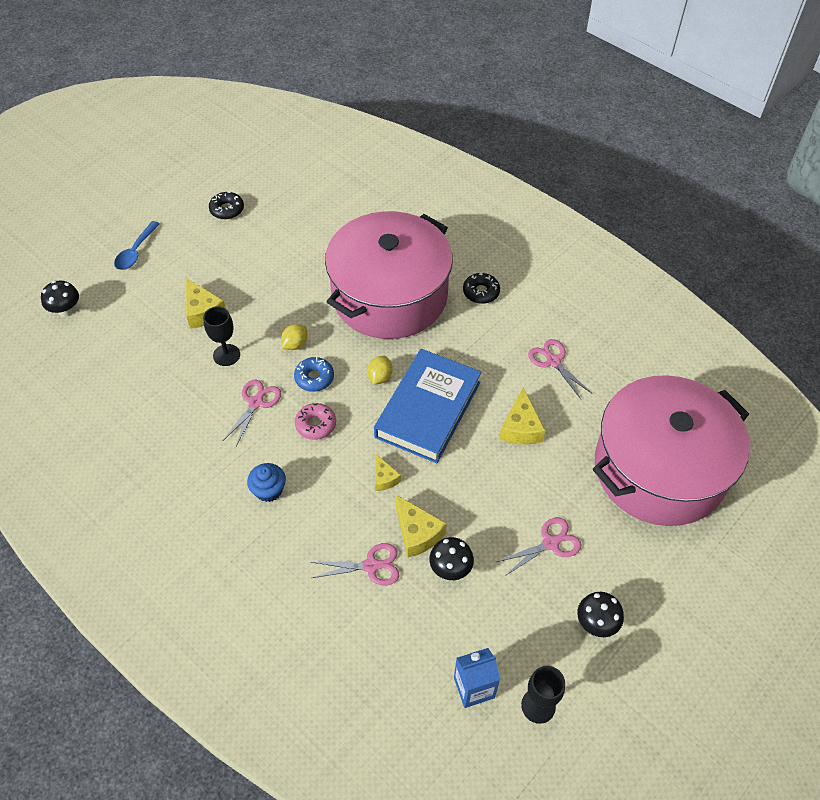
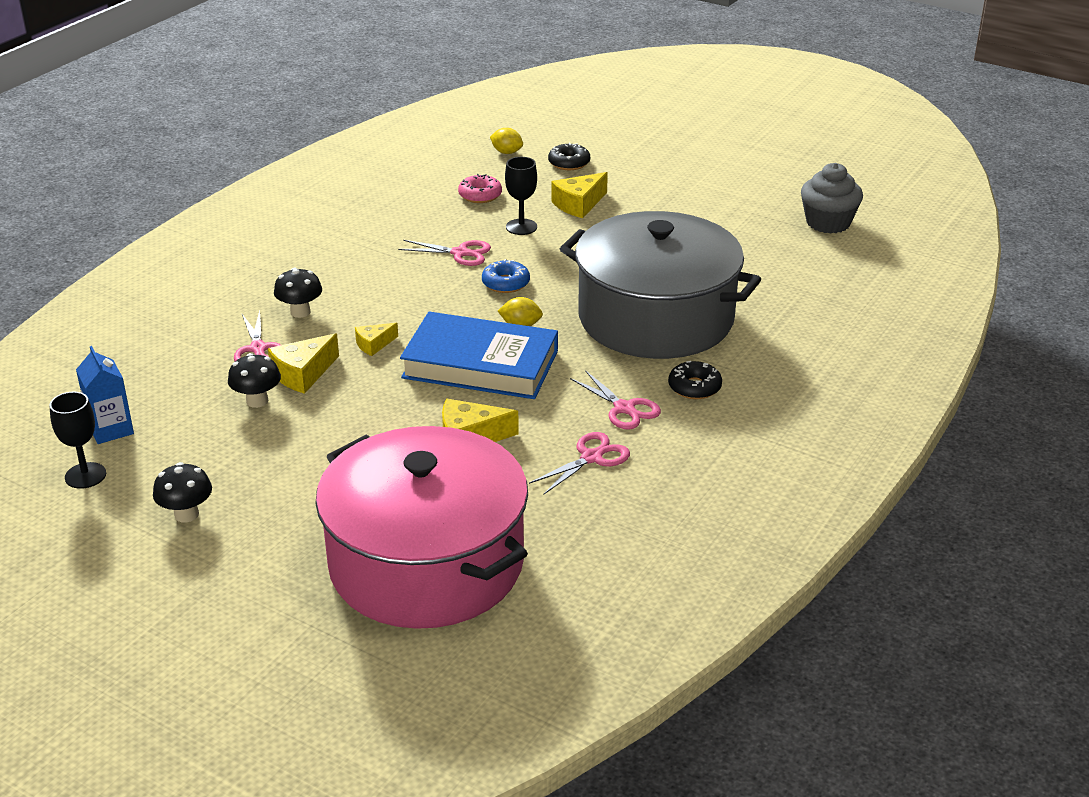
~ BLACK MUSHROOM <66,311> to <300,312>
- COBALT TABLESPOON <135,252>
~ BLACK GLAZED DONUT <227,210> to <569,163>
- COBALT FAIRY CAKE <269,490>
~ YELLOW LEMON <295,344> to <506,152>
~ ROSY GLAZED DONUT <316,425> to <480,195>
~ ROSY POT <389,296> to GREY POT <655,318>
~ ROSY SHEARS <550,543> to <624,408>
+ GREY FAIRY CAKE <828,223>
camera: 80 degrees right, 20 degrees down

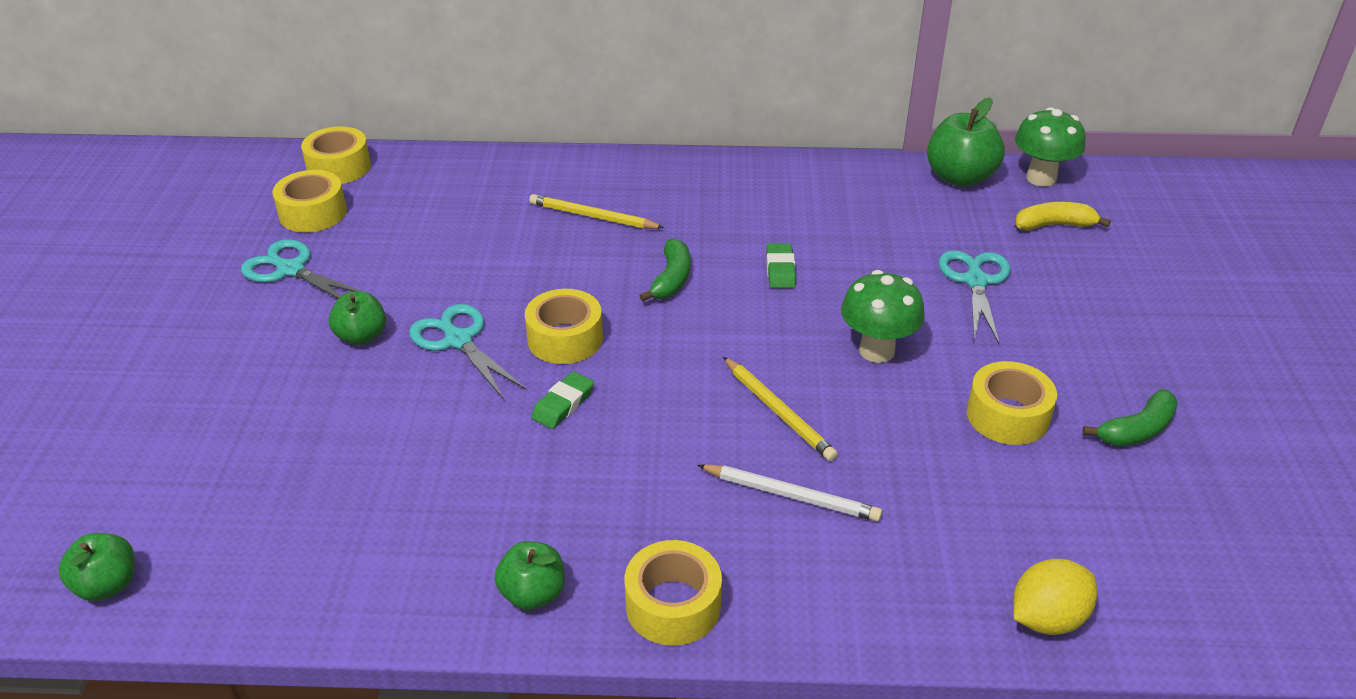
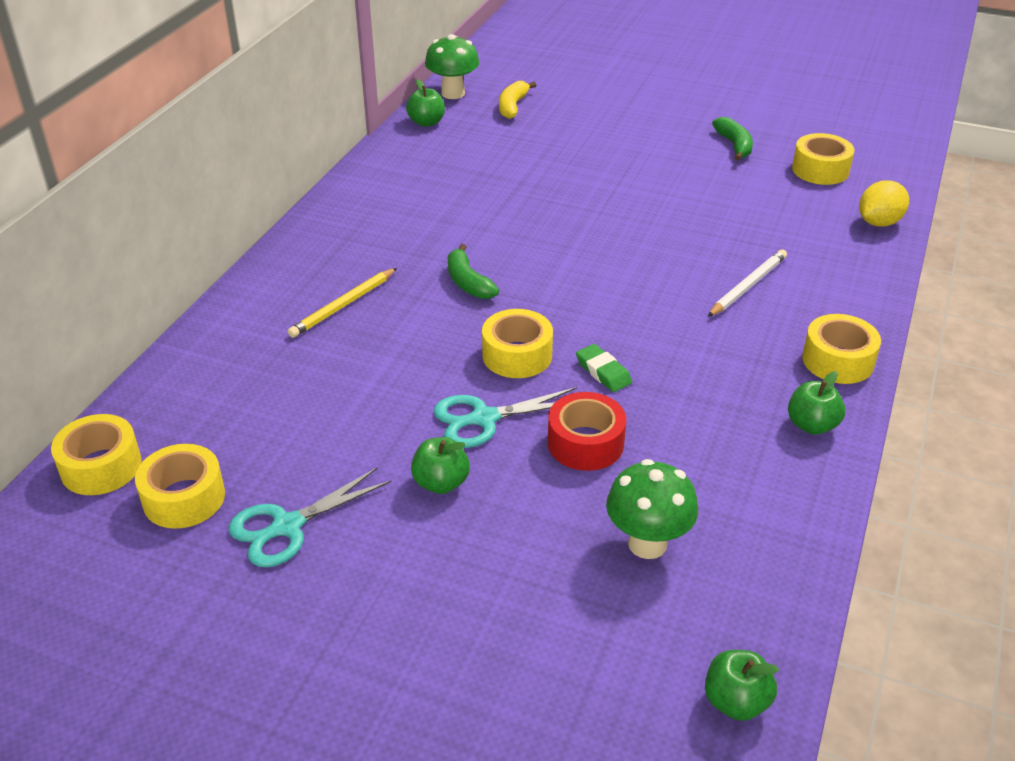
~ GREEN BANANA FRUIT <671,279> = <468,282> 150 degrees counterclockwise
- YELLOW WOODEN PENCIL <778,411>
- GREEN ERASER <780,270>
~ GREEN MUSHROOM <877,351> to <647,544>
~ GREEN TOY APPLE <960,177> = <426,122> x0.62
- TURQUOISE SHEARS <975,281>
~ YELLOW STICKY TAPE <1007,415> to <820,170>
~ YELLOW LEMON <1047,618> = <879,222> 60 degrees clockwise
+ CRIMSON STICKY TAPE <585,443>
camera: 70 degrees left, 0 degrees up

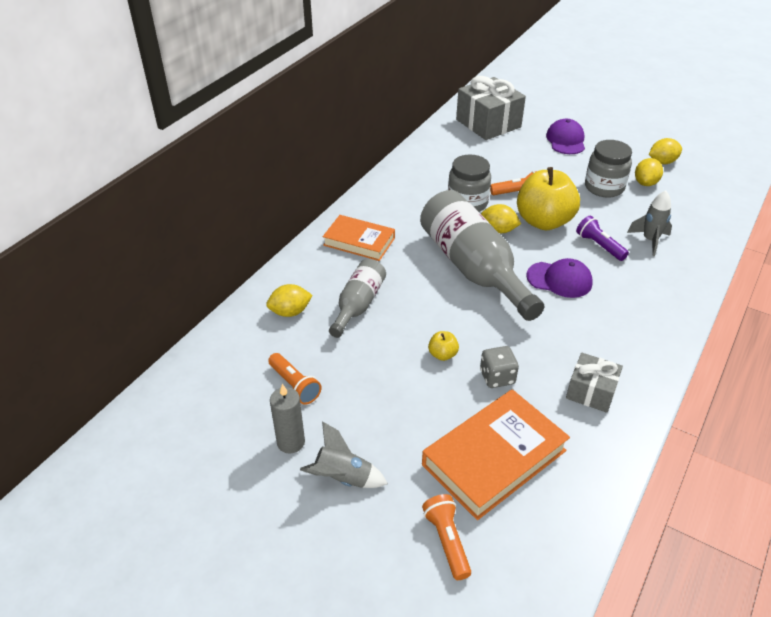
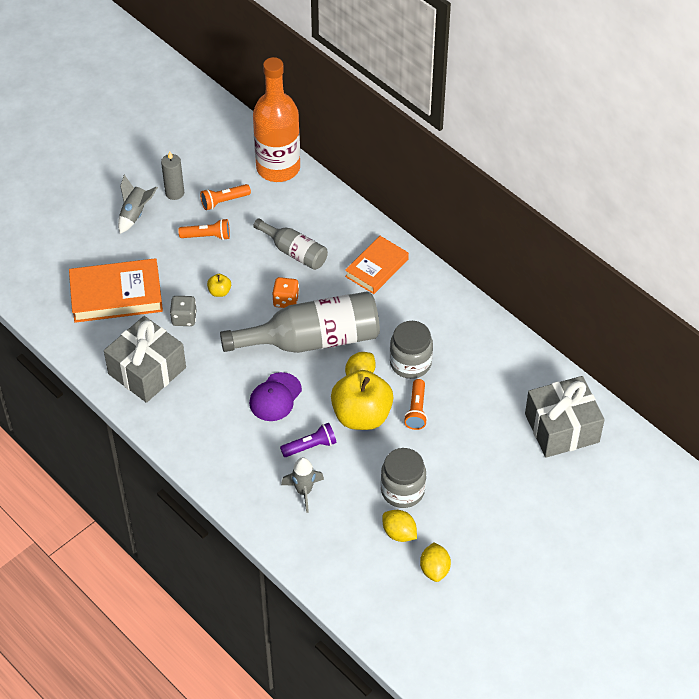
- YELLOW LEMON <290,312>
~ BRIGHT ORANGE HARDCOVER <494,457> = <116,295> 75 degrees counterclockwise
~ BRIGHT ORANGE FLASHLIGHT <447,540> to <207,236>
- VIOLET PEAKED CAP <566,140>
~ GREY GIFT <591,391> = <147,371> x1.74
+ BRIGHT ORANGE DRINK BOTTLE <278,168>
+ BRIGHT ORANGE GAME DIE <286,300>
camera: 105 degrees right, 10 degrees up

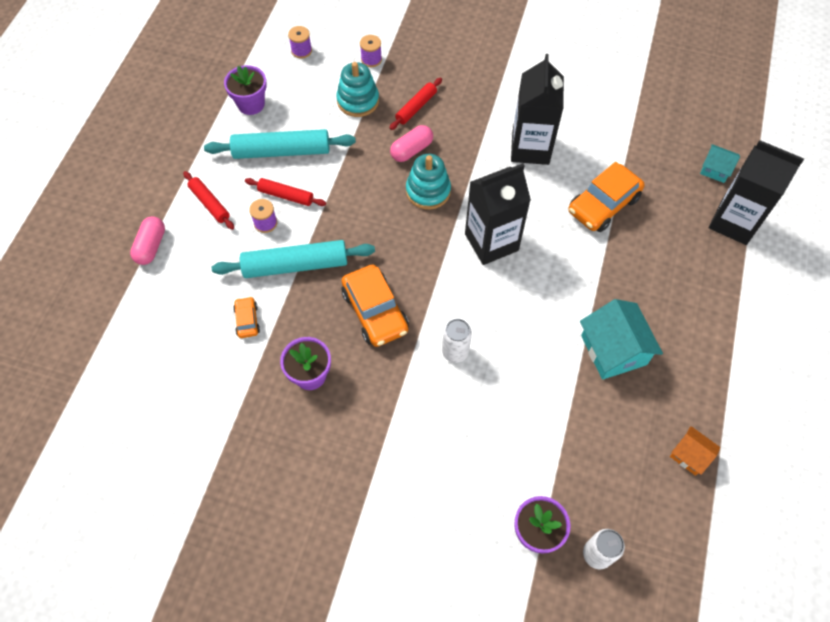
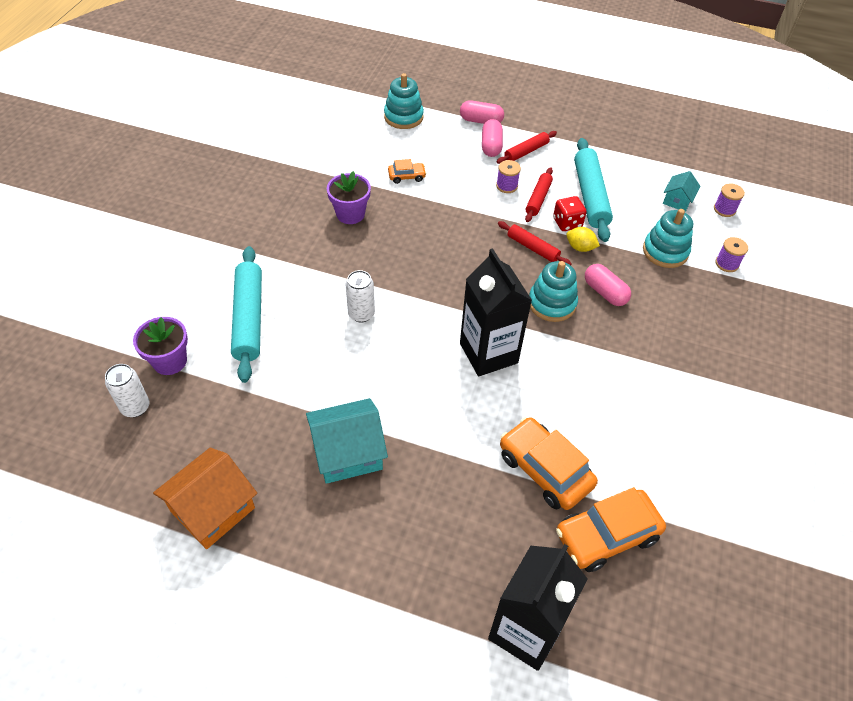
~ TURQUOISE PASTRY ROLLER <295,265> to <249,318>
- VIOLET FLOWER POT <251,104>
~ BRIGHT ORANGE TOY CAR <375,311> to <606,535>
~ CRIMSON PASTRY ROLLER <416,107> to <532,248>
- BLACK CARTON <530,148>
~ BRIGHT ORANGE TOY HOUSE <690,455> = <212,509> x1.81
~ TURQUOISE TOY HOUSE <715,169> to <677,200>
+ TURQUOISE STACKING TOY <403,117>
+ ROSY PILL <491,146>
+ CRIMSON GAME DIE <567,223>
+ YELLOW LEMON <580,248>
camera: 90 degrees right, 10 degrees down

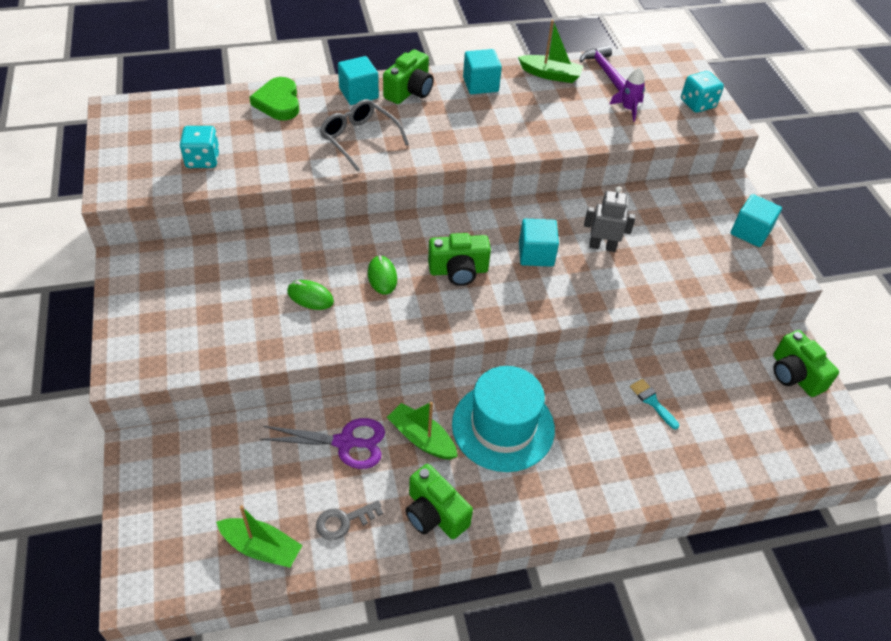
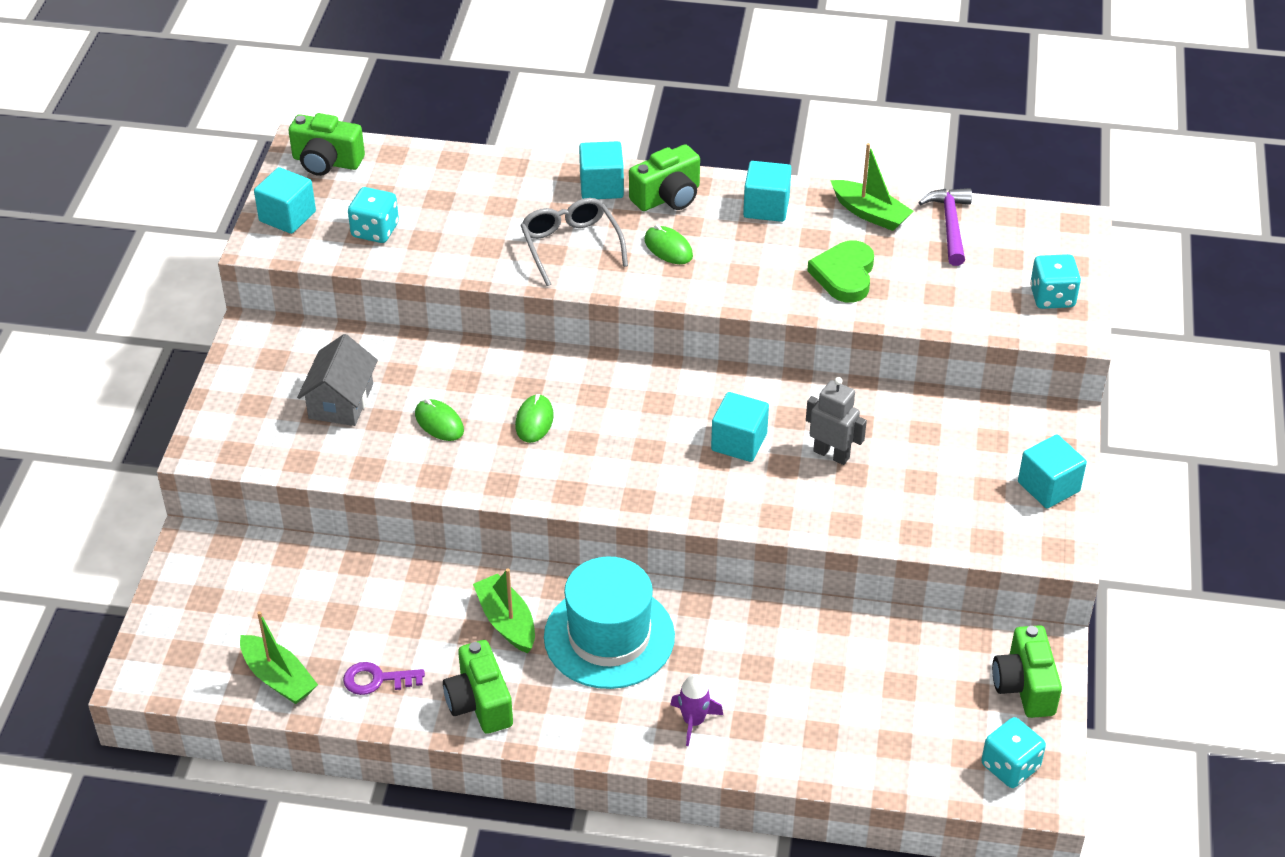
~ GREEN LOVE HEART <278,102> to <844,275>
- VIOLET SHEARS <345,442>
~ GREY LATCHKEY <344,521> to VIOLET LATCHKEY <377,680>
~ GREEN PHOTO CAMERA <458,271> to <326,162>
~ VIOLET SPACESHIP <628,109> to <693,721>
- TURQUOISE PAINTBRUSH <652,402>
+ TURQUOISE SOLID CUBE <287,216>
+ GREY TOY HOUSE <341,401>
+ GREEN PC MOUSE <668,248>
+ TURQUOISE GAME DIE <1010,766>
camera: 25 degrees right, 5 degrees down

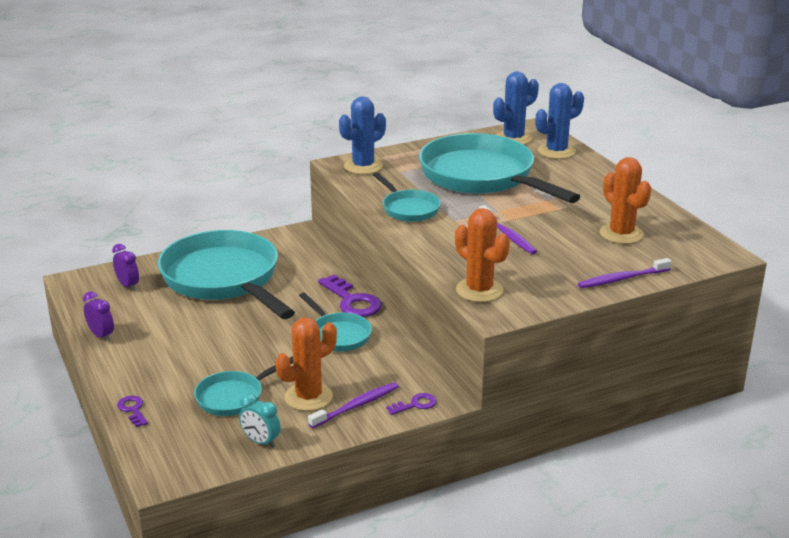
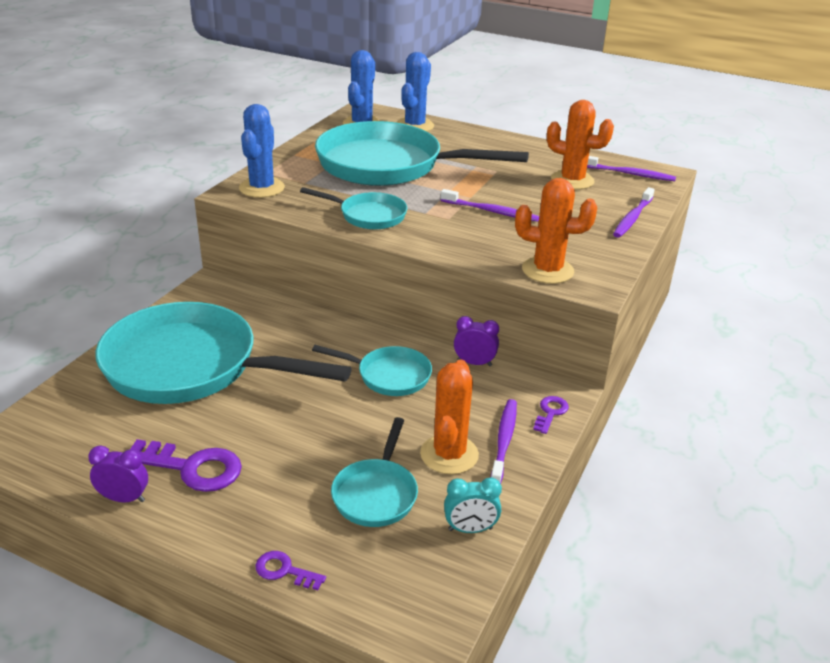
~ VIOLET ALARM CLOCK <128,286> to <474,363>
~ VIOLET LATCHKEY <352,301> to <192,468>
+ VIOLET TOOTHBRUSH <630,174>
camera: 40 degrees left, 5 degrees up

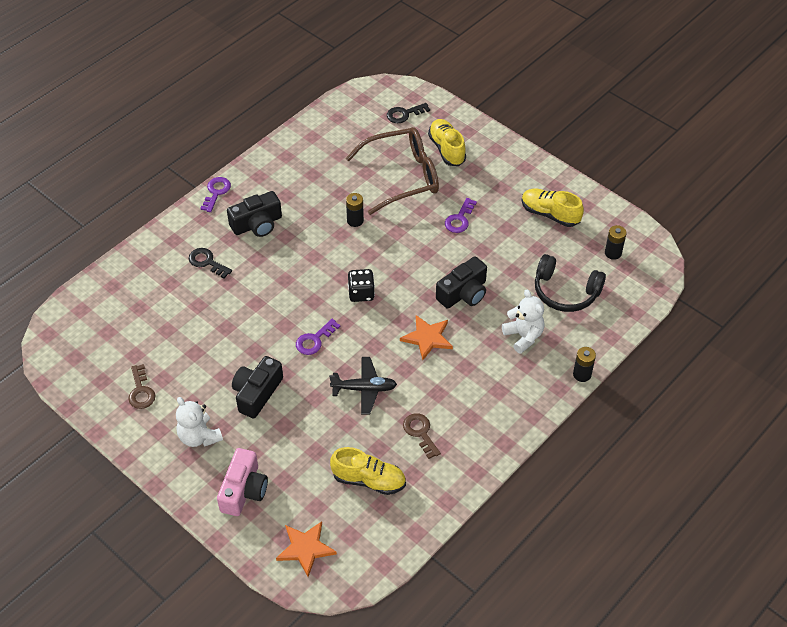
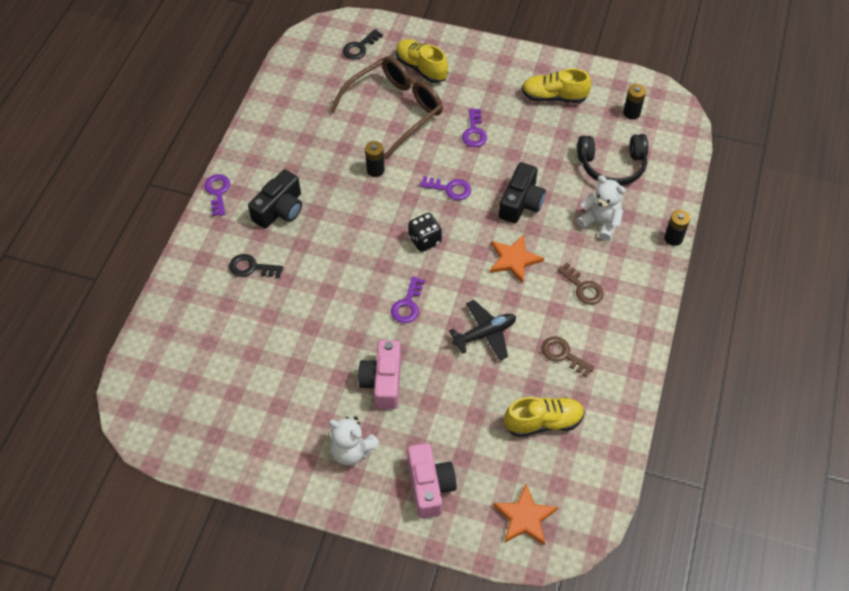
~ RUSSET LATCHKEY <141,391> to <583,287>
~ BLACK PHOTO CAMERA <257,393> to ROSY PHOTO CAMERA <383,381>
+ VIOLET LATCHKEY <449,189>
camera: 25 degrees left, 5 degrees up

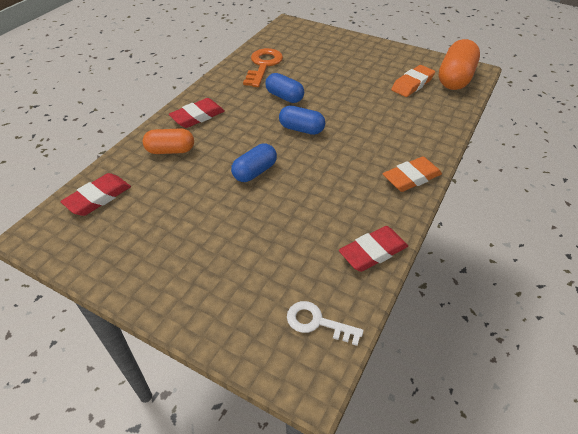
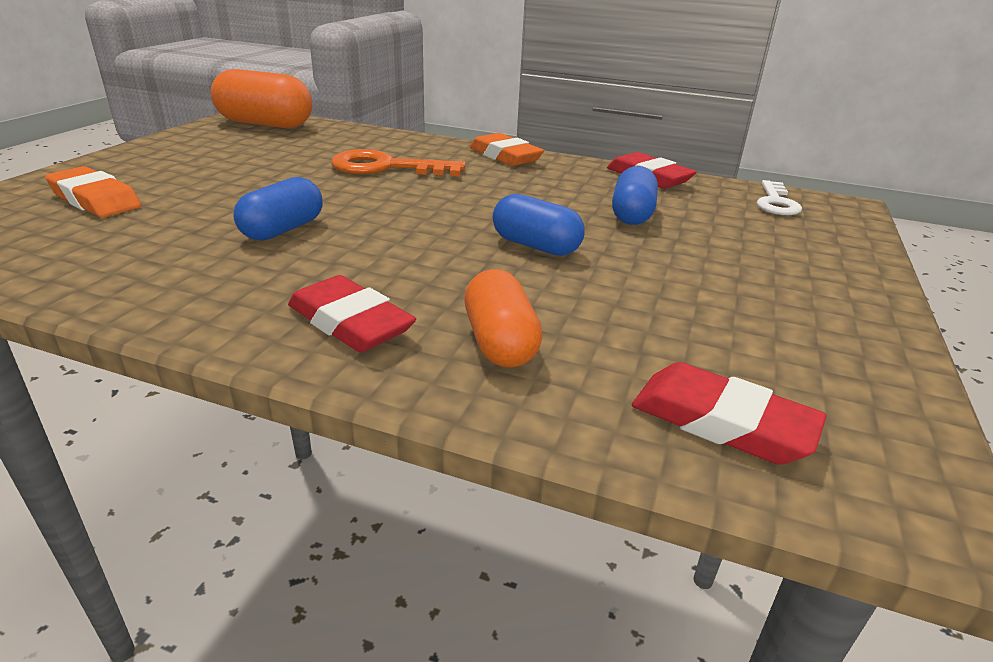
~ BRIGHT ORANGE LATCHKEY <263,65> to <386,167>
~ COBALT PILL <301,129> to <632,214>
~ BRIGHT ORANGE ERASER <412,84> to <95,200>
camera: 100 degrees left, 15 degrees down

